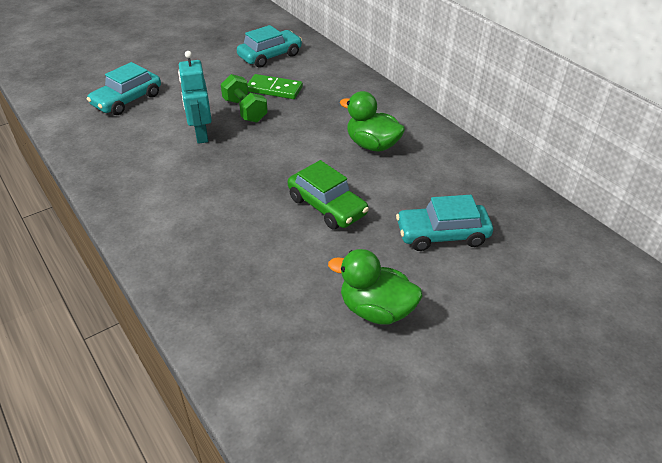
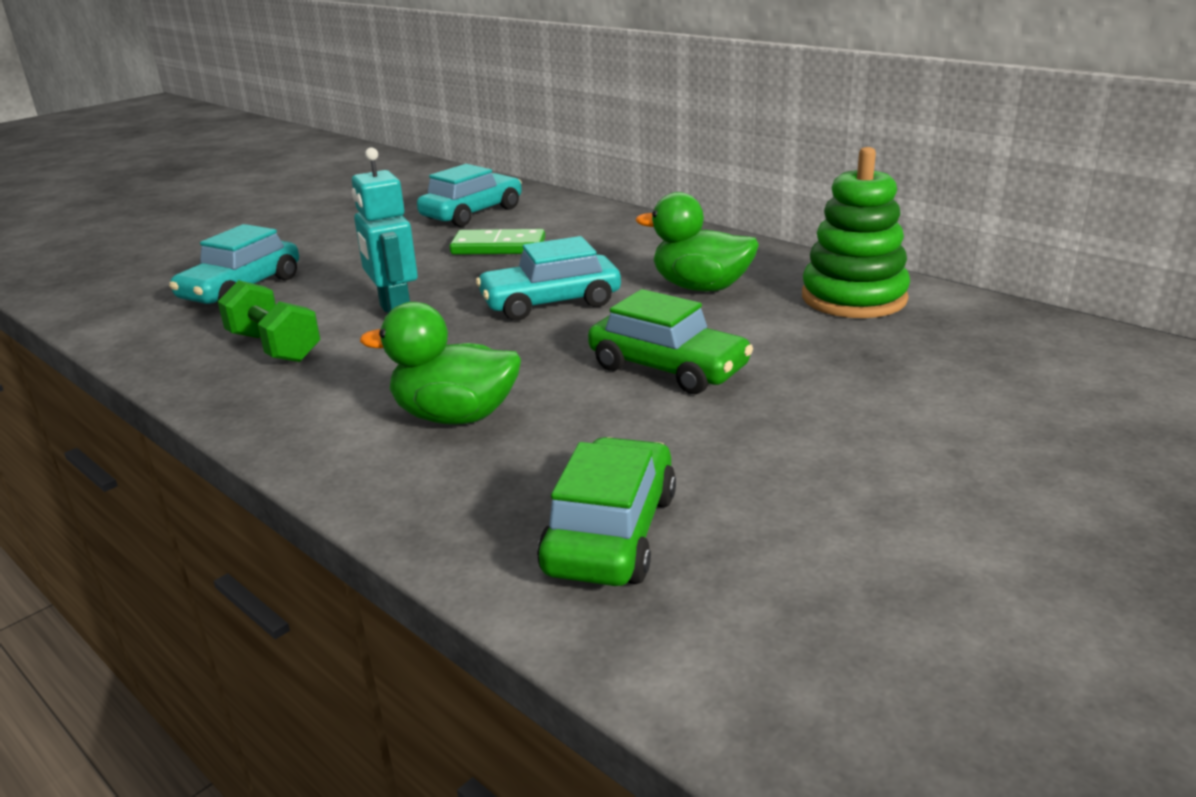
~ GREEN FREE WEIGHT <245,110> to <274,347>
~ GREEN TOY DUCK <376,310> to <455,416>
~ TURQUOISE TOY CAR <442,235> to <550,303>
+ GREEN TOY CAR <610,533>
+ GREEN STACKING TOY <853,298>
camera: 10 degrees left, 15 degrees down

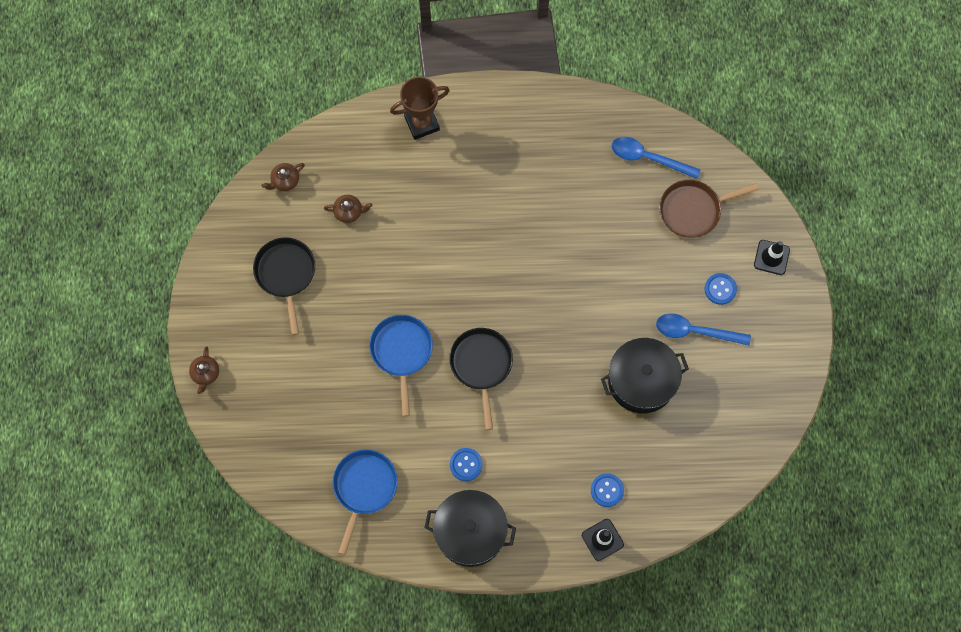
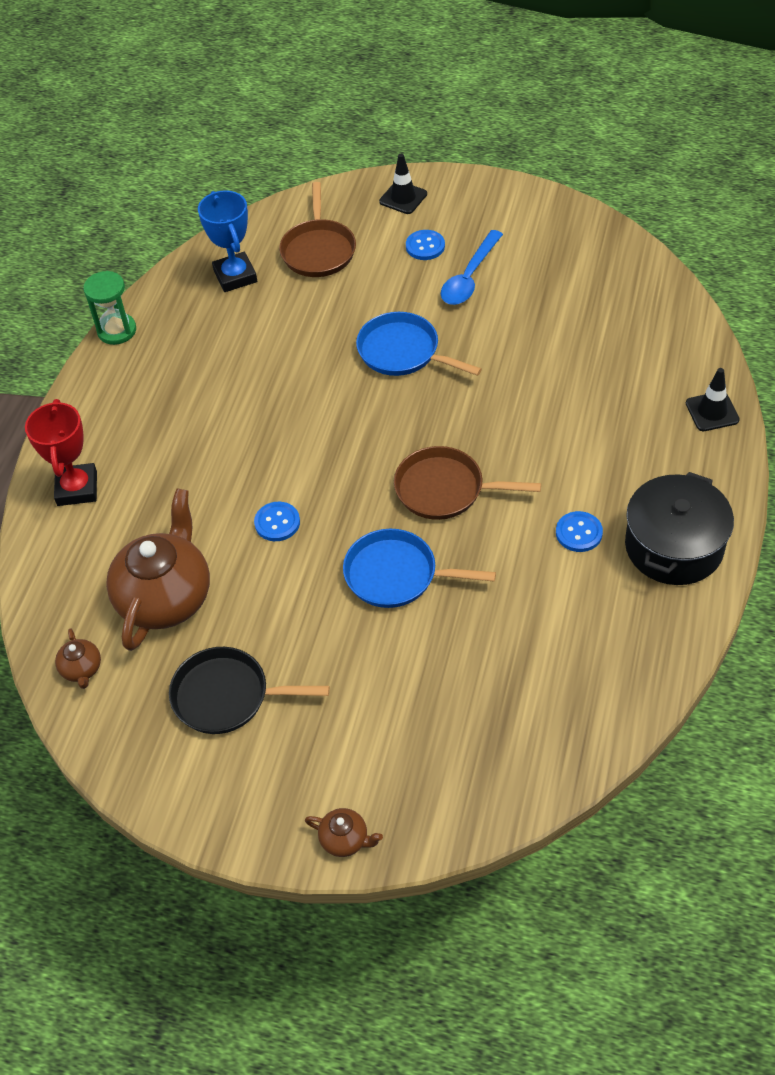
~ RUSSET TEA POT <349,212> = <166,598> x2.33
~ COBALT SKILLET <364,488> to <403,352>
~ RUSSET TROPHY <422,123> to CRIMSON TROPHY <77,488>
~ BLACK SKILLET <481,365> to RUSSET SKILLET <445,489>
~ COBALT SEWING BUTTON <607,490> to <277,522>
- BLACK POT <641,381>
~ COBALT TABLESPOON <648,158> to COBALT TROPHY <235,276>
+ GREEN SANDGLASS <117,330>
camera: 70 degrees left, 20 degrees down

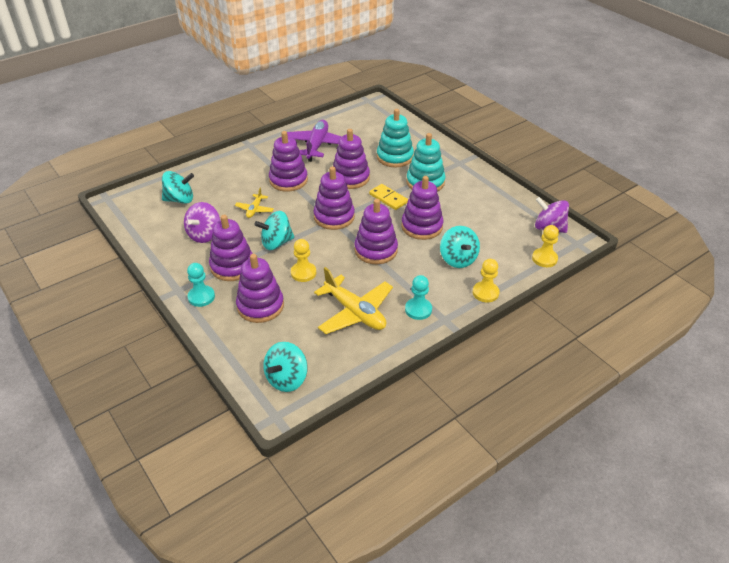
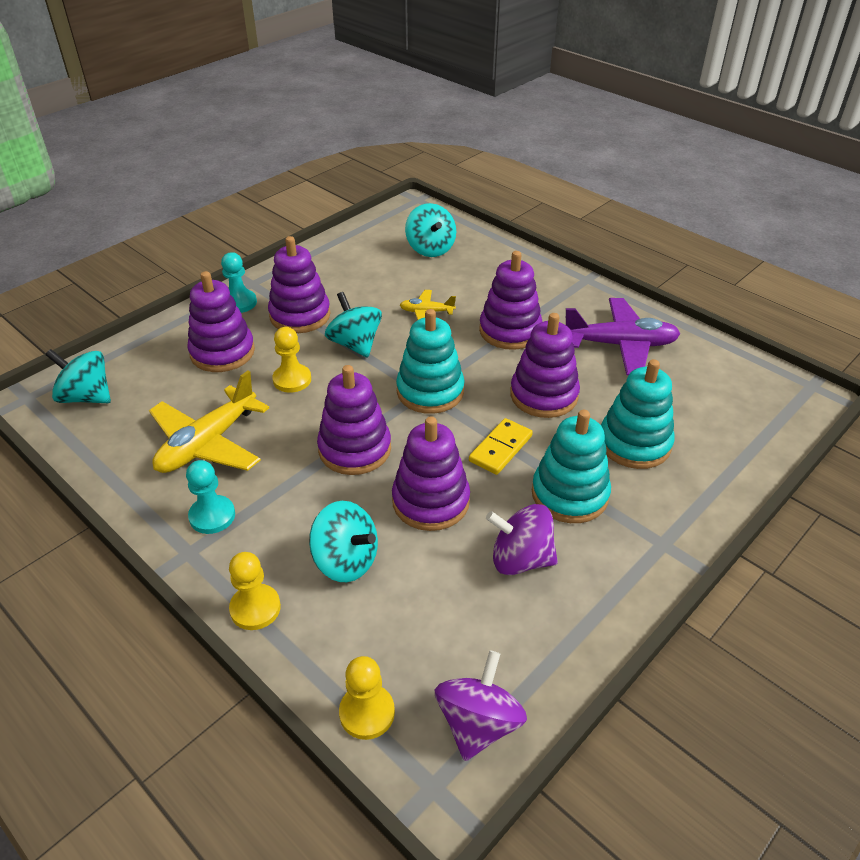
~ VIOLET TOY TOP <204,235> to <520,559>
~ VIOLET STACKING TOY <334,217> to TURQUOISE STACKING TOY <430,391>
~ TURQUOISE TOY TOP <458,259> = <346,561> 120 degrees counterclockwise
camera: 80 degrees right, 0 degrees up

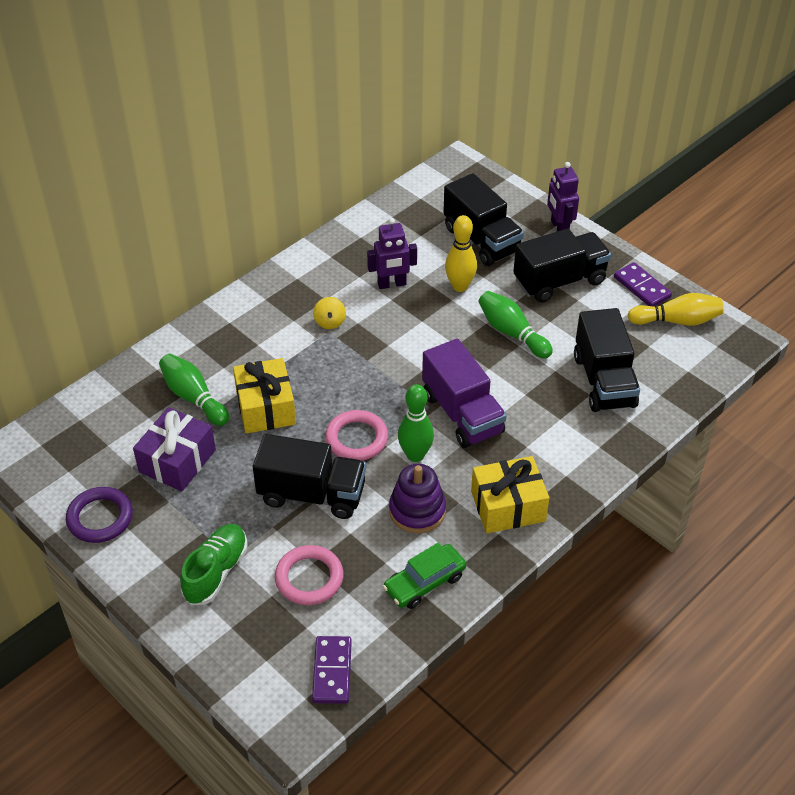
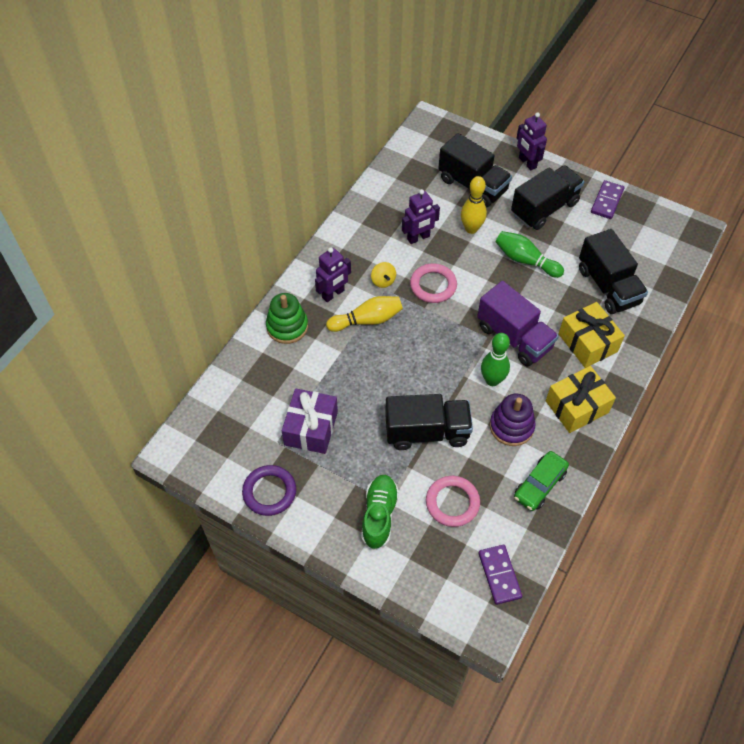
- GREEN BOWLING PIN <194,397>
~ YELLOW GIFT <265,407> to <587,343>
~ ROSY RING <356,439> to <433,285>
~ VIOLET DOMINO TILE <642,287> = <606,201> 75 degrees clockwise
~ YELLOW BOWLING PIN <677,321> to <367,320>
+ GREEN STACKING TOY <287,326>
+ VIOLET ROBOT FIGURE <333,294>
camera: 15 degrees left, 10 degrees up

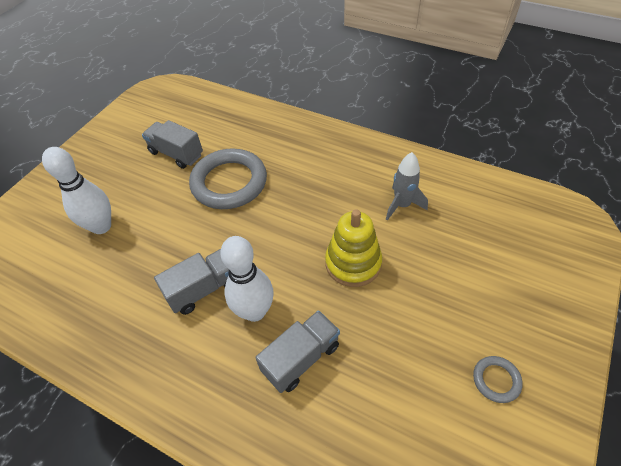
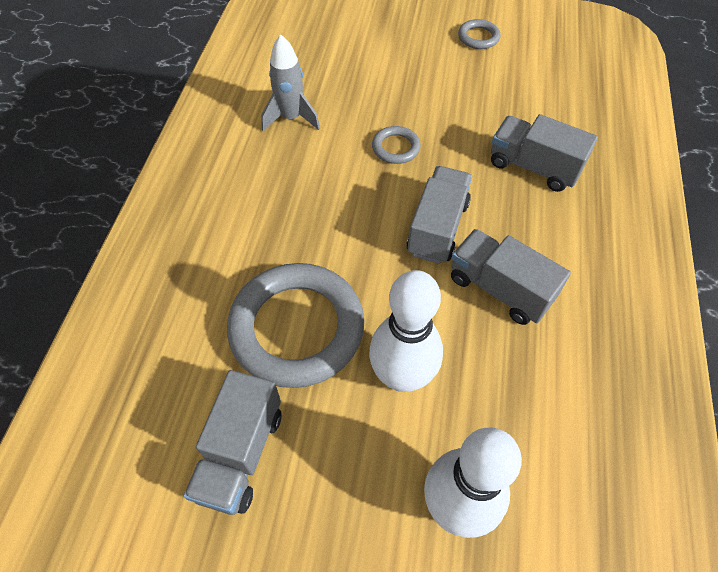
~ PURE WHITE BOWLING PIN <254,311> to <402,376>
~ YELLOW STACKING TOY <353,263> to GREY RING <396,148>
+ GREY TRUCK <437,228>
camera: 110 degrees left, 5 degrees up

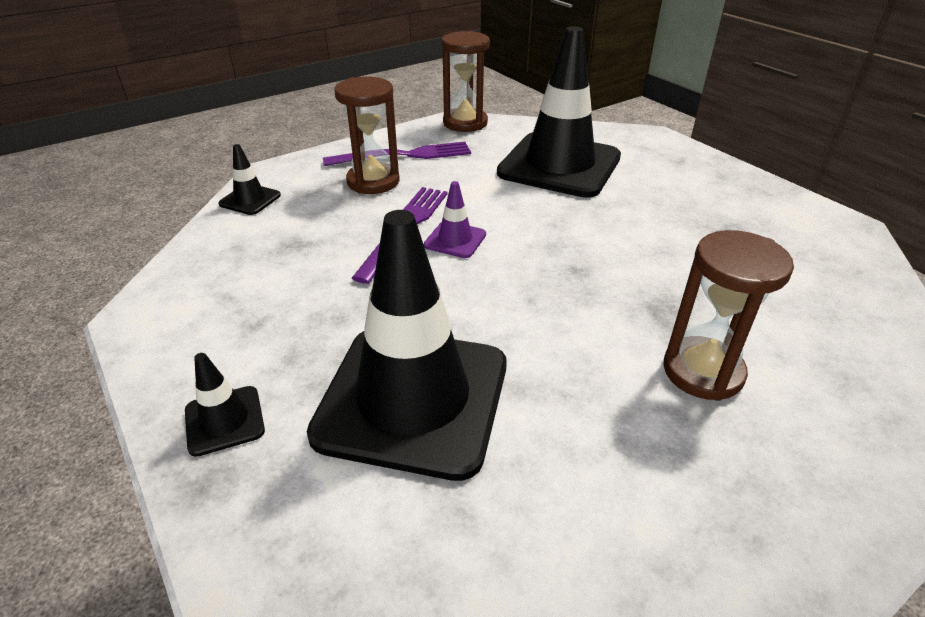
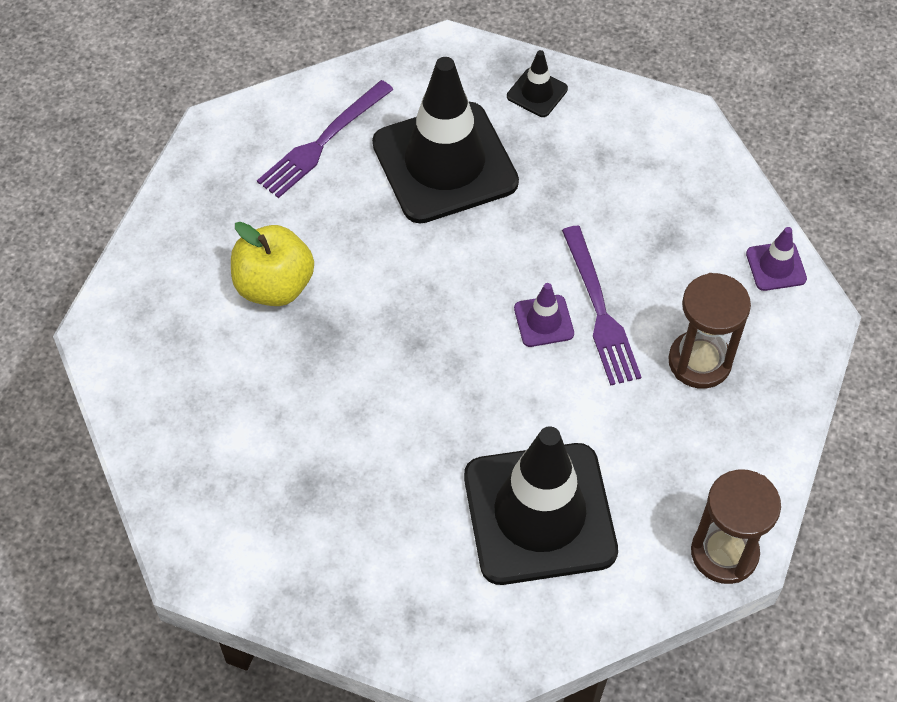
~ BLACK SAFETY CONE <250,200> to VIOLET SAFETY CONE <776,266>
~ VIOLET DINNER FORK <403,155> to <323,141>
~ RUSSET SANDGLASS <702,371> to YELLOW TOY APPLE <274,285>
camera: 145 degrees right, 20 degrees up

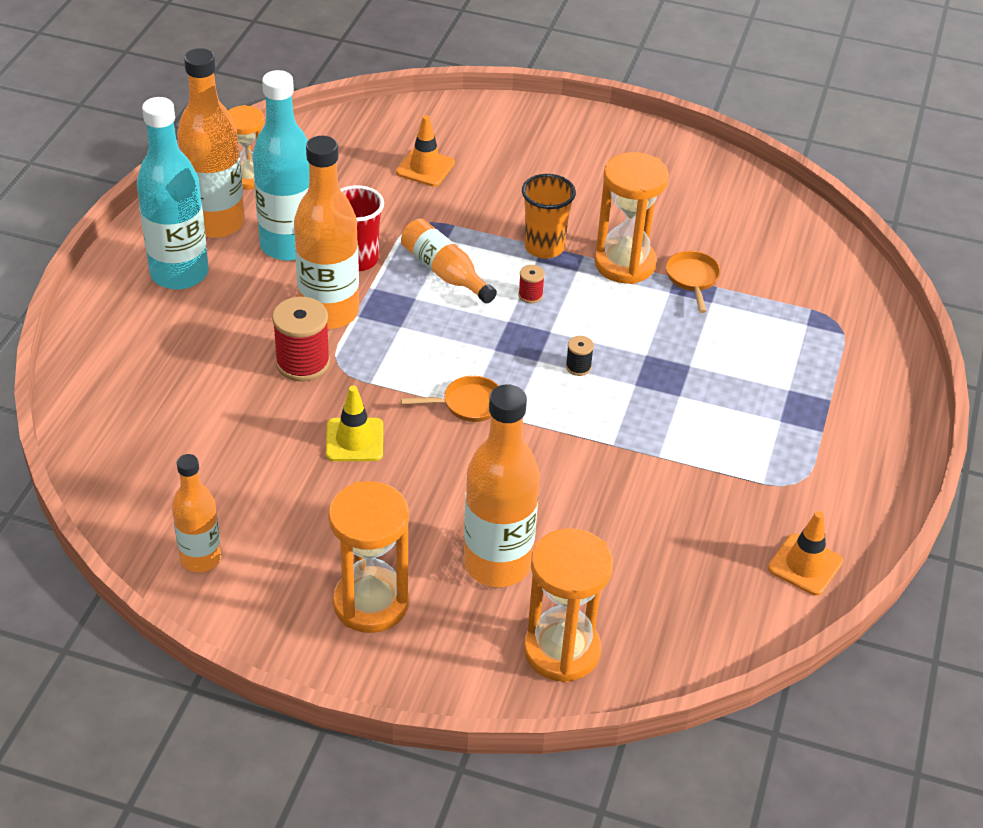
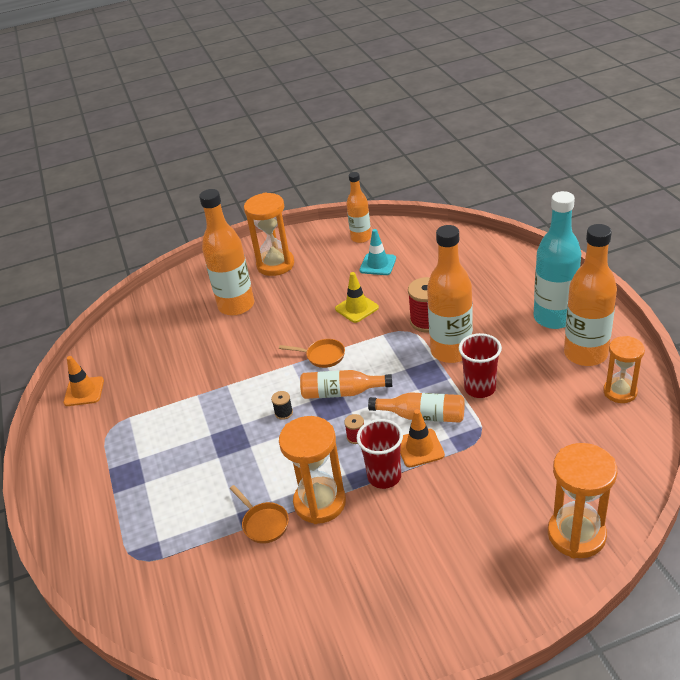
- TURQUOISE DRINK BOTTLE <288,245>
~ BRIGHT ORANGE SAFETY CONE <425,168> to <419,448>
~ BRIGHT ORANGE SKILLET <467,404> = <322,356> 120 degrees counterclockwise
~ BRIGHT ORANGE CUP <544,247> to CRIMSON CUP <384,476>
~ BRIGHT ORANGE SANDGLASS <561,650> to <576,535>
+ BRIGHT ORANGE DRINK BOTTLE <341,393>
+ TURQUOISE SAFETY CONE <378,264>
camera: 150 degrees right, 5 degrees down

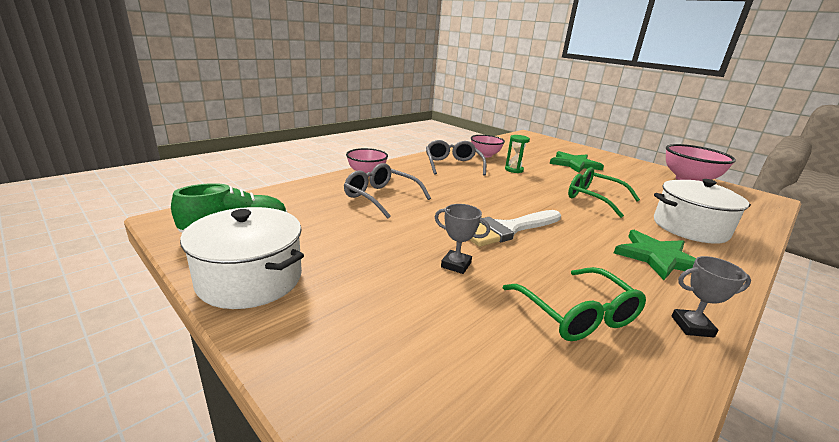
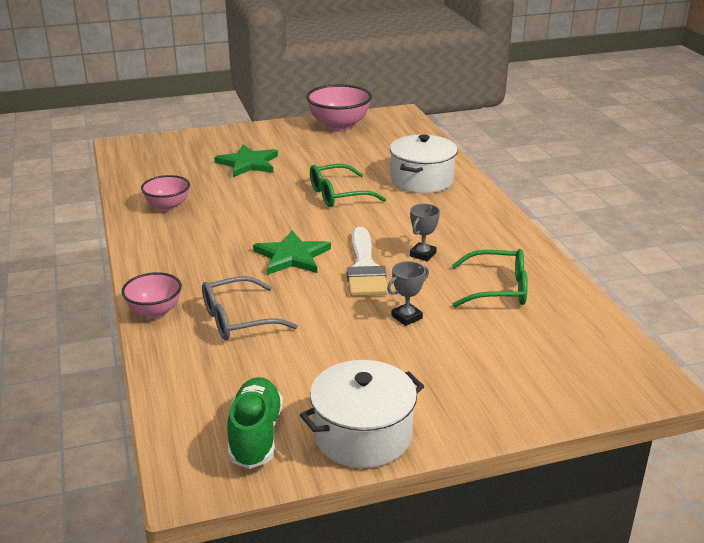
- GREY GLASSES <453,165>
- GREEN SANDGLASS <514,170>
~ GREEN FIVE-POINTED STAR <658,258> to <292,256>
~ GREY TROPHY <692,326> to <422,254>
camera: 60 degrees left, 5 degrees up

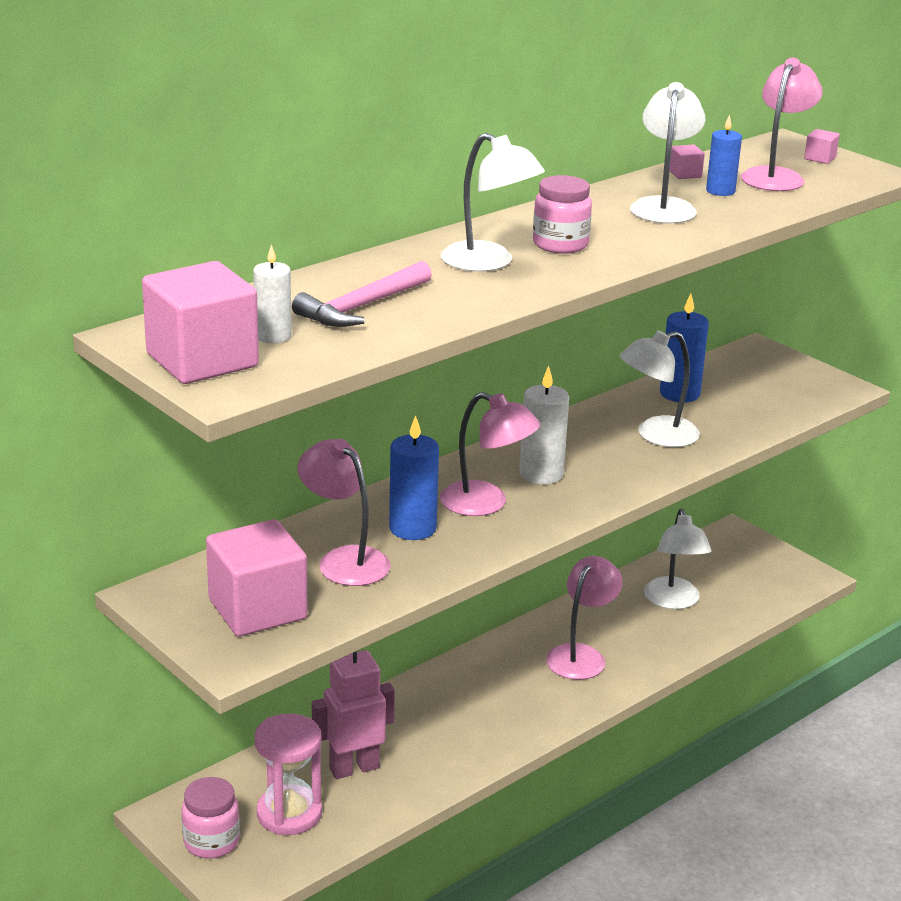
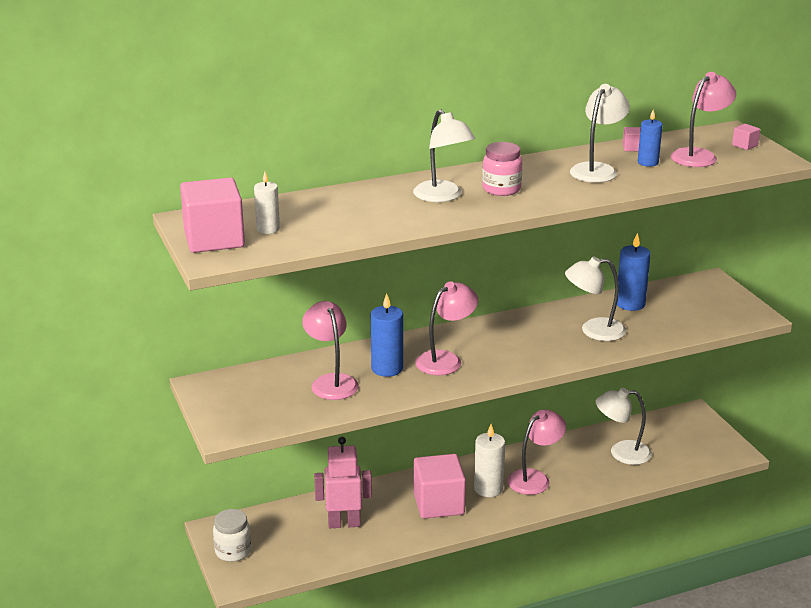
~ ROSY JAR <211,842> to PURE WHITE JAR <233,551>
~ ROSY SOLID CUBE <257,609> to <438,504>
- ROSY SANDGLASS <289,813>
- ROSY CLAW HAMMER <361,307>
~ ROSY READING LAMP <486,504> = <445,360> 90 degrees counterclockwise
~ PURE WHITE CANDLE <541,474> to <488,489>
~ PURE WHITE READING LAMP <673,601> = <621,453> 75 degrees clockwise
camera: 20 degrees right, 0 degrees up

